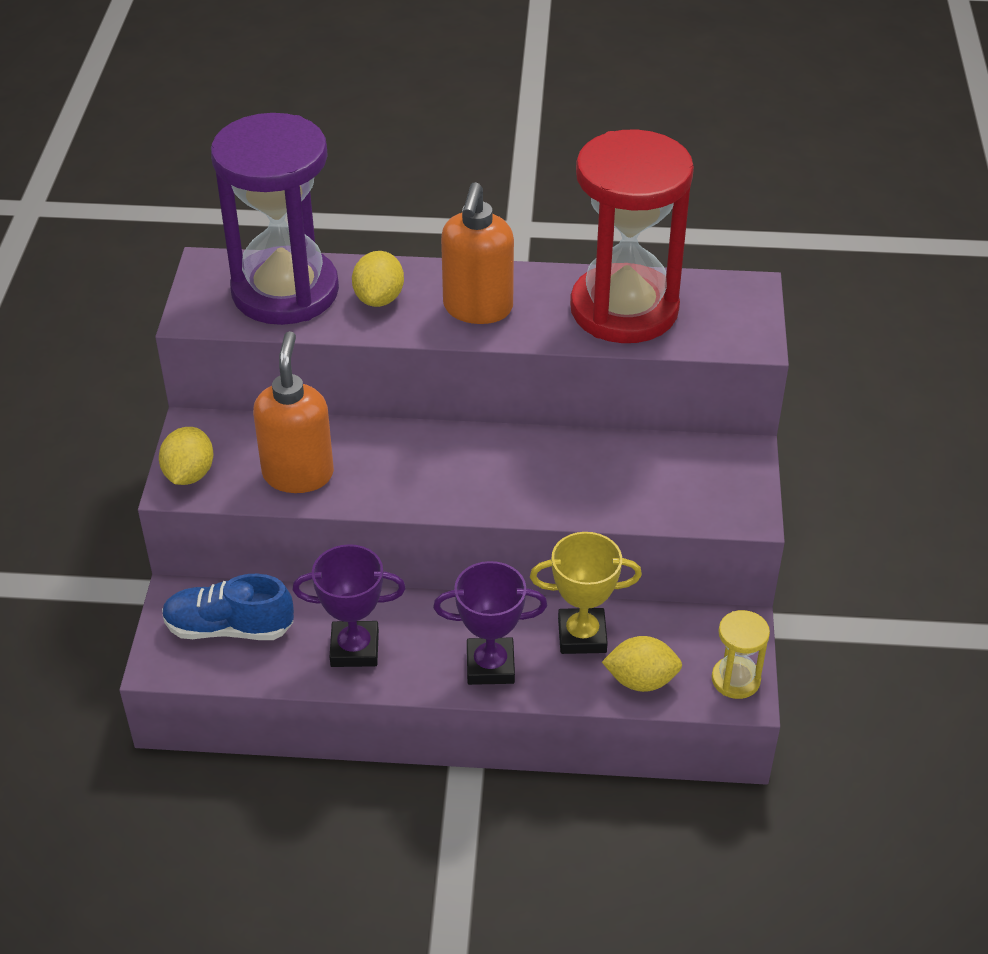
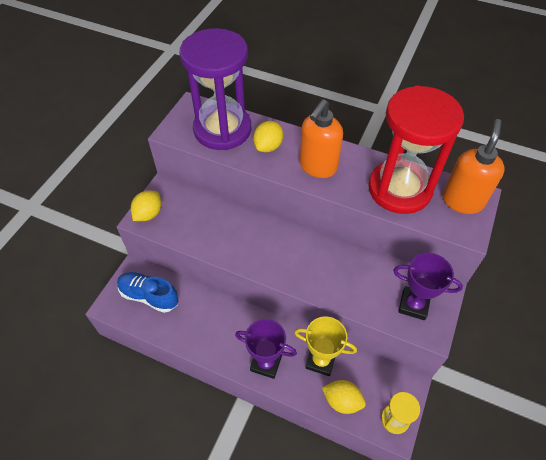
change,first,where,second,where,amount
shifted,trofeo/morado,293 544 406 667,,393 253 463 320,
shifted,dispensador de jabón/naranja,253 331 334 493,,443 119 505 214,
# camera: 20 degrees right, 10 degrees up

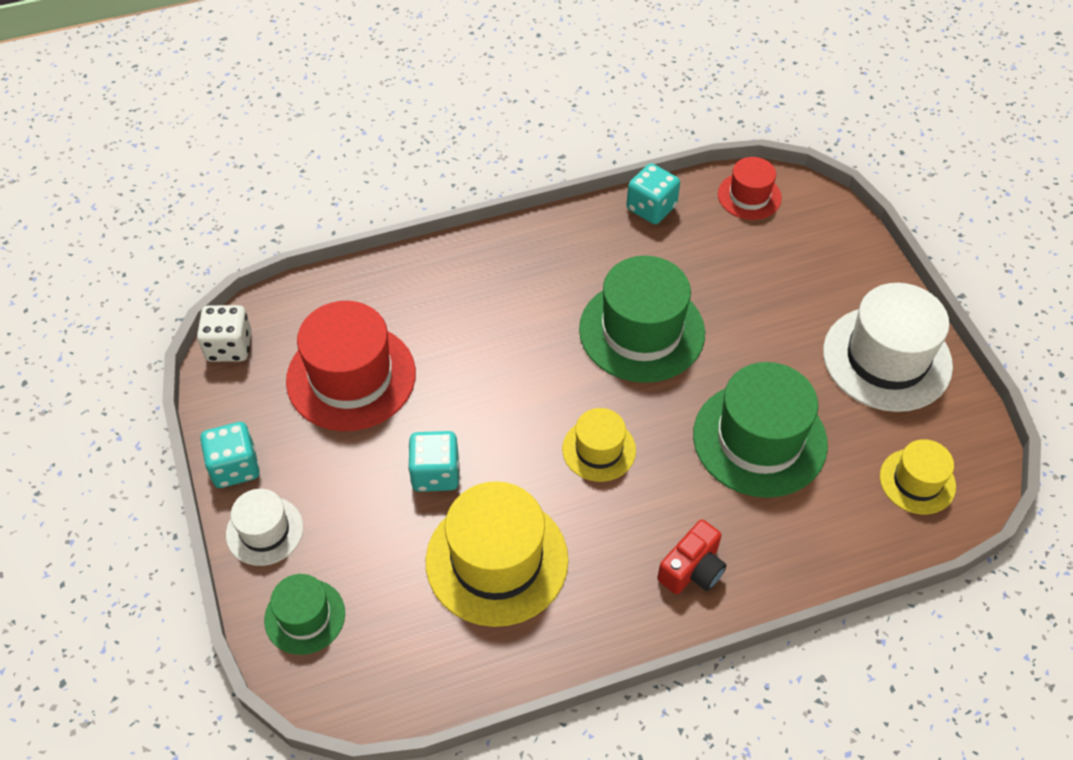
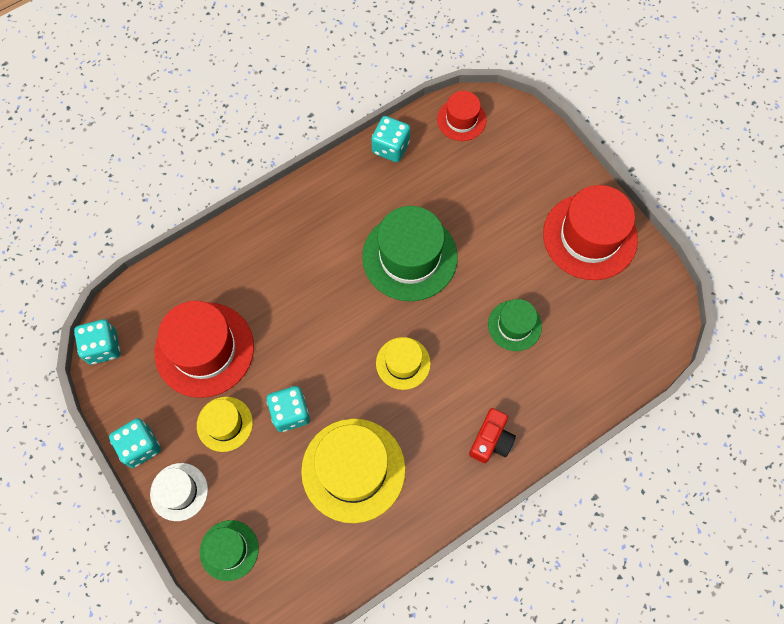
change,first,where,second,where,amount
repainted,dado/blanco,197 305 252 362,dado/turquesa,74 319 120 365,
shifted,sombrero/amarillo,880 439 956 514,,197 397 253 452,
scaled,sombrero/verde,693 362 828 498,,488 299 542 351,x0.55
repainted,sombrero/blanco,823 283 953 412,sombrero/rojo,543 185 638 280,
# camera: 15 degrees left, 15 degrees up

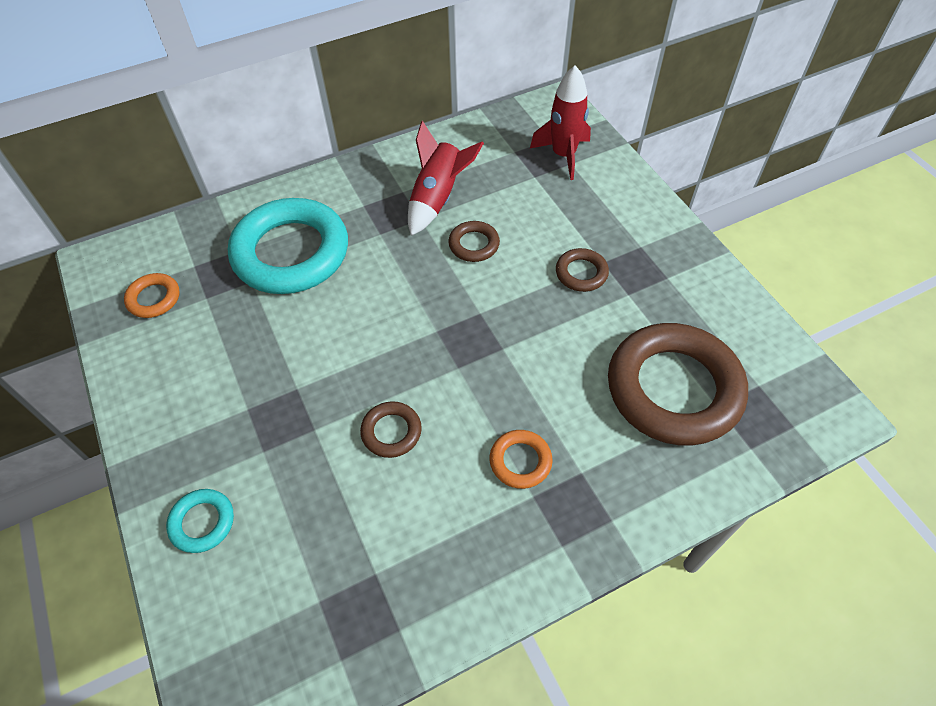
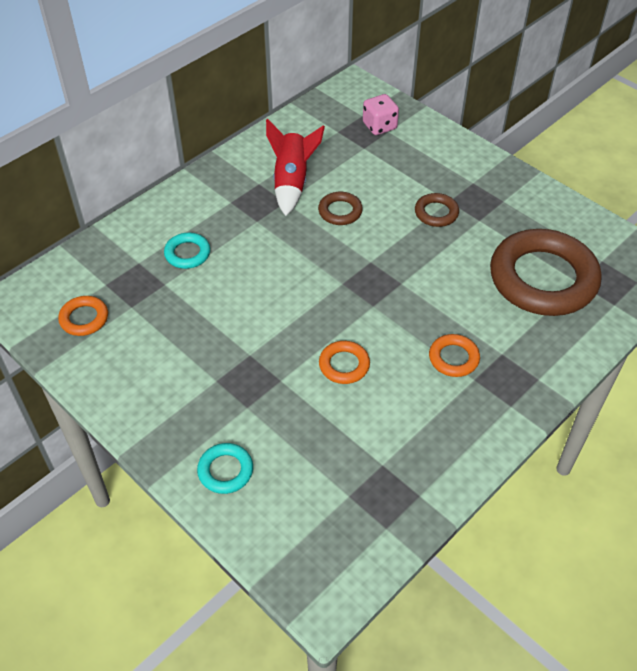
change,first,where,second,where,amount
scaled,anillo/turquesa,228 198 348 294,,164 233 210 269,x0.43
repainted,anillo/marrón,360 401 422 458,anillo/naranja,319 341 370 384,
swapped,cohete/rojo,530 65 591 180,dado/rosa,363 94 399 135,
# camera: 20 degrees left, 5 degrees down

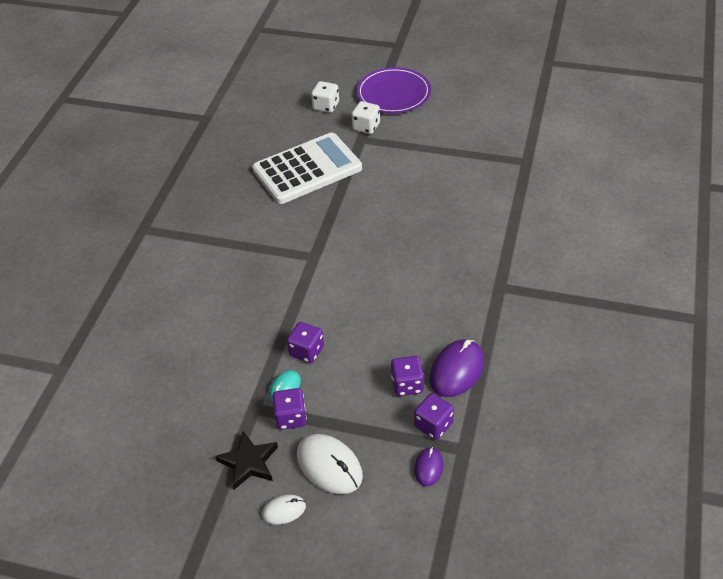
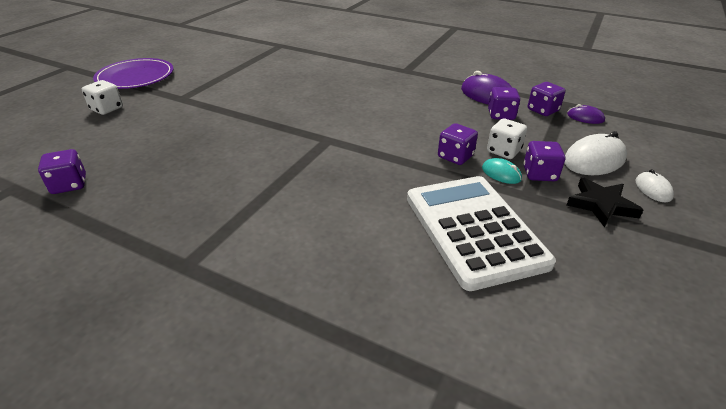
change,first,where,second,where,amount
new,,,dado/morado,38 149 86 194,
shifted,calculadora/blanco,252 133 362 204,,407 176 556 291,
shifted,dado/blanco,352 101 380 134,,487 118 527 159,
# camera: 80 degrees left, 10 degrees down

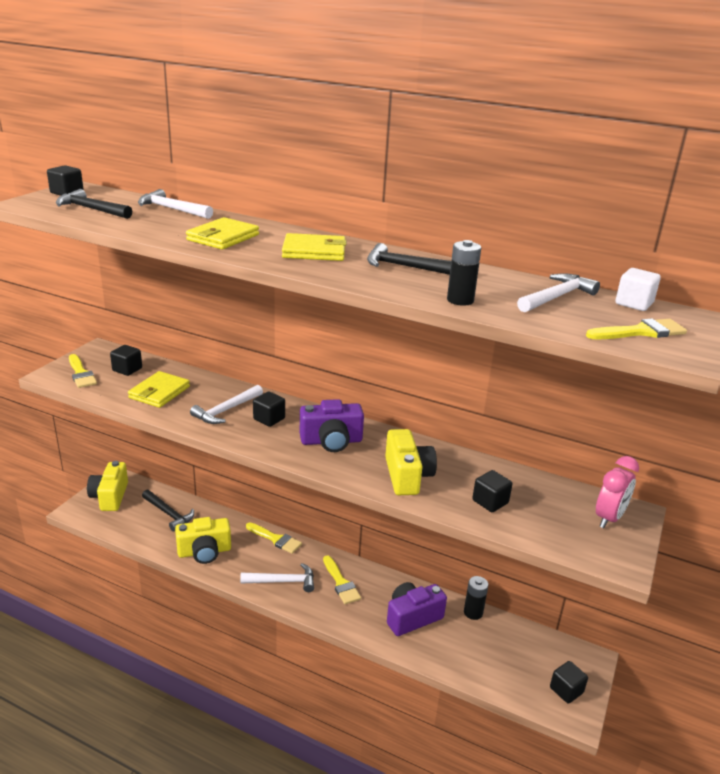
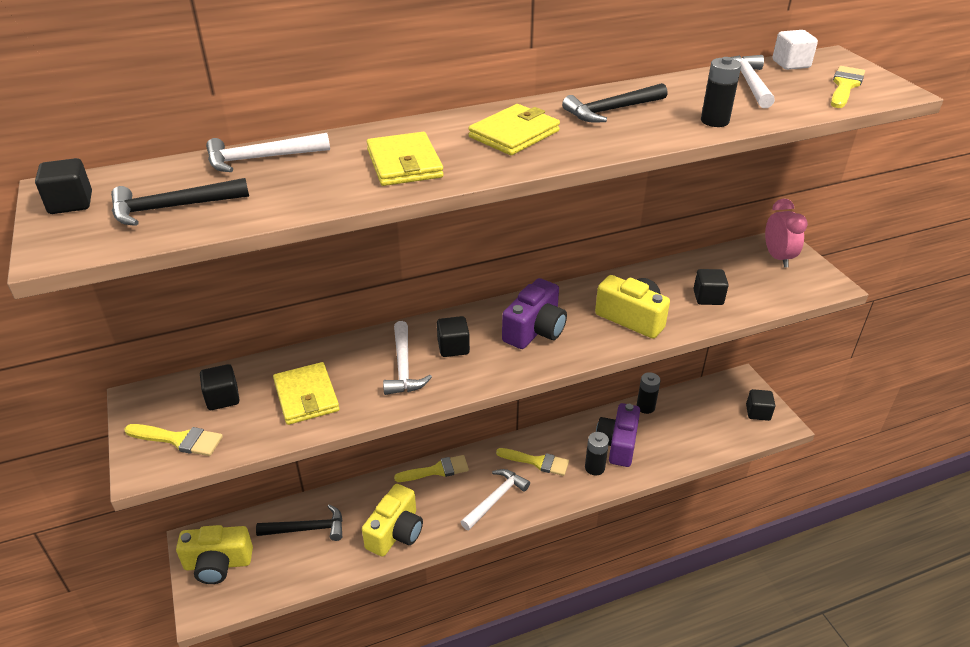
change,first,where,second,where,amount
rotated,cámara/amarillo,87 461 128 511,,176 525 253 584,45 degrees counterclockwise
new,,,pila/negro,585 432 609 476,
# camera: 45 degrees left, 10 degrees up

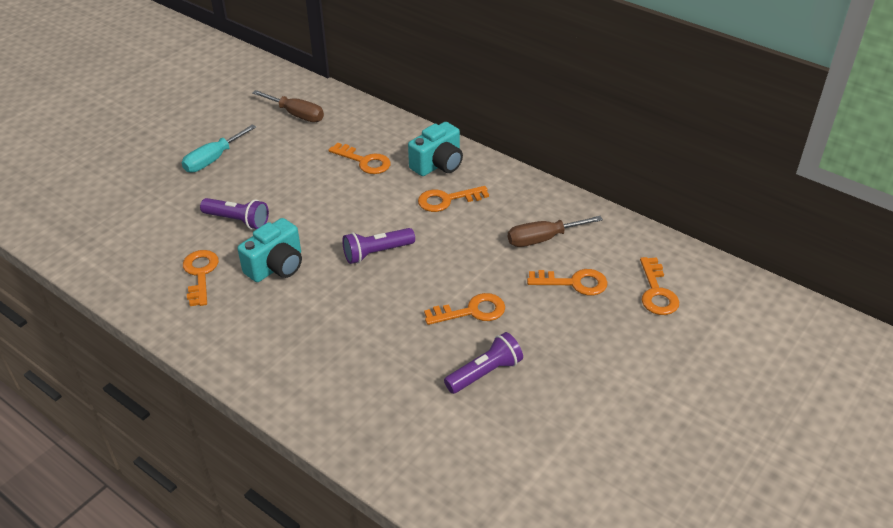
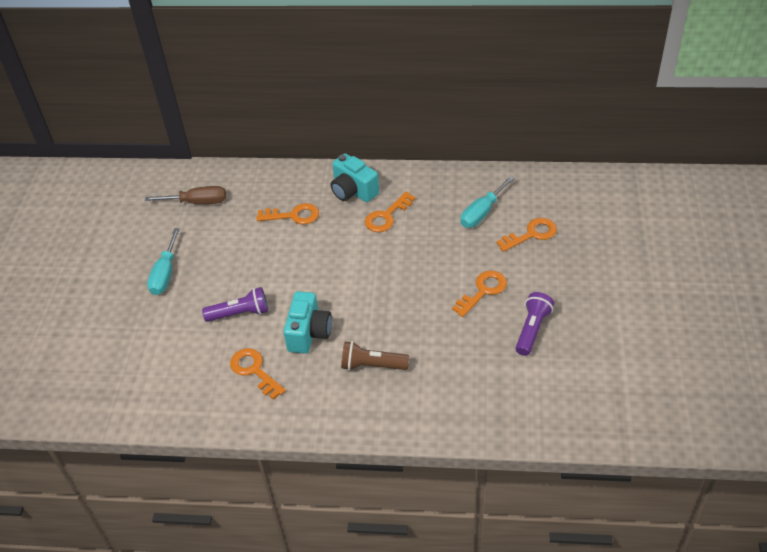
change,first,where,second,where,amount
rotated,cámara/turquesa,408 122 463 176,,331 153 379 202,120 degrees clockwise
new,,,lámpara de mano/marrón,341 341 409 371,
repainted,destornillador/marrón,508 216 603 247,destornillador/turquesa,461 176 514 228,
gone,lámpara de mano/morado,342 228 415 264,,,
gone,llave/naranja,640 257 679 315,,,
# camera: 30 degrees left, 5 degrees up

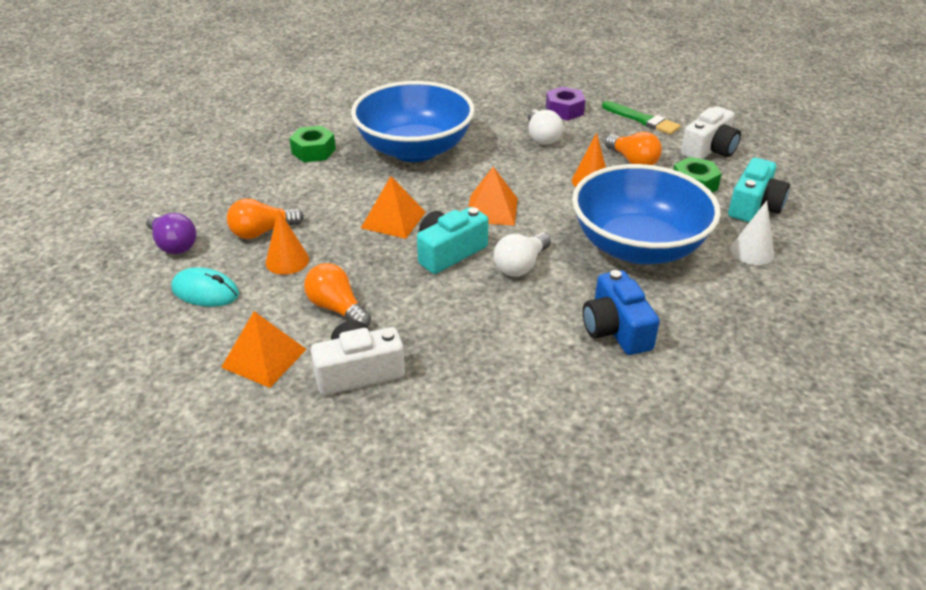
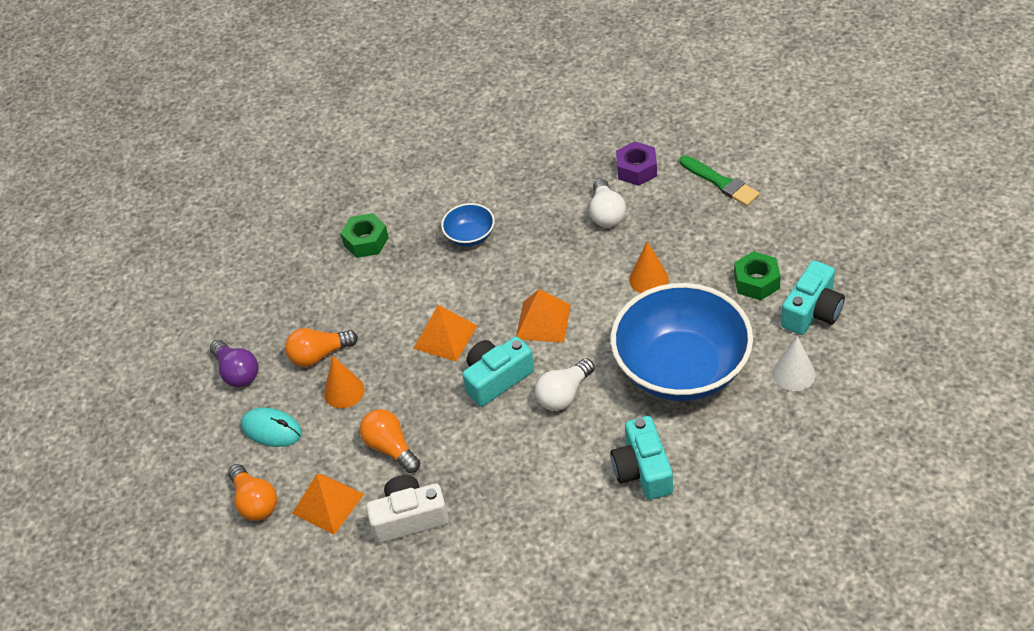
change,first,where,second,where,amount
shifted,bombilla/naranja,605 132 662 165,,228 464 277 521,
scaled,cuenco/azul,351 81 475 162,,441 203 495 247,x0.43
repainted,cámara/azul,583 270 660 355,cámara/turquesa,610 416 673 500,
gone,cámara/blanco,681 106 741 159,,,
# camera: 10 degrees right, 10 degrees up

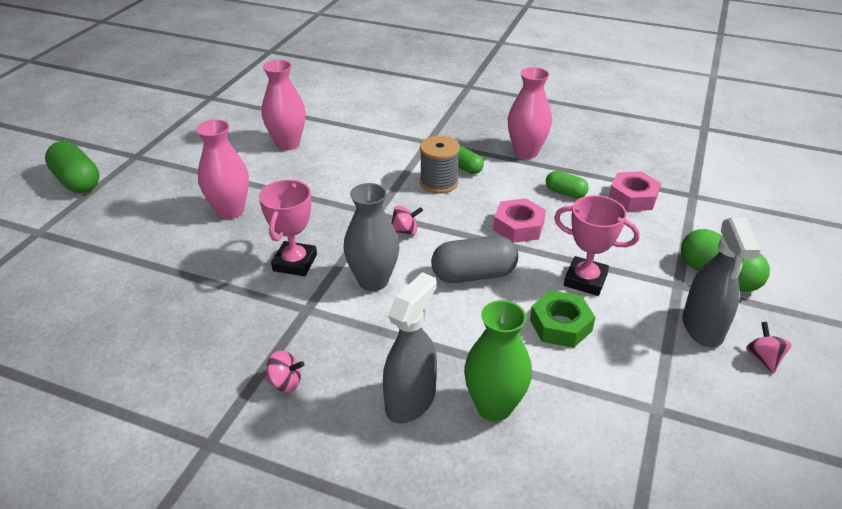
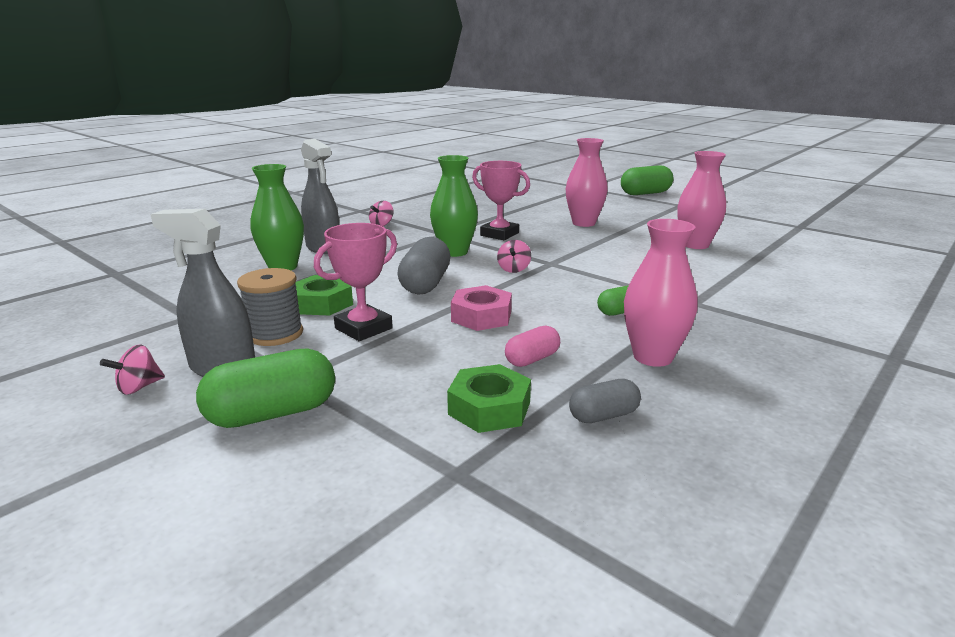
change,first,where,second,where,amount
rotated,peonza/rosa,746 322 792 373,,100 345 165 395,120 degrees clockwise
shifted,carrete/gris,420 136 460 194,,237 268 303 346,
repainted,florero/gris,344 183 399 291,florero/verde,430 155 478 257,
repainted,tuerca/rosa,609 171 661 211,tuerca/verde,447 364 531 433,
repainted,cápsula/verde,546 171 589 198,cápsula/rosa,505 325 560 367,
new,,,cápsula/gris,569 379 641 423,
# camera: 110 degrees right, 15 degrees down

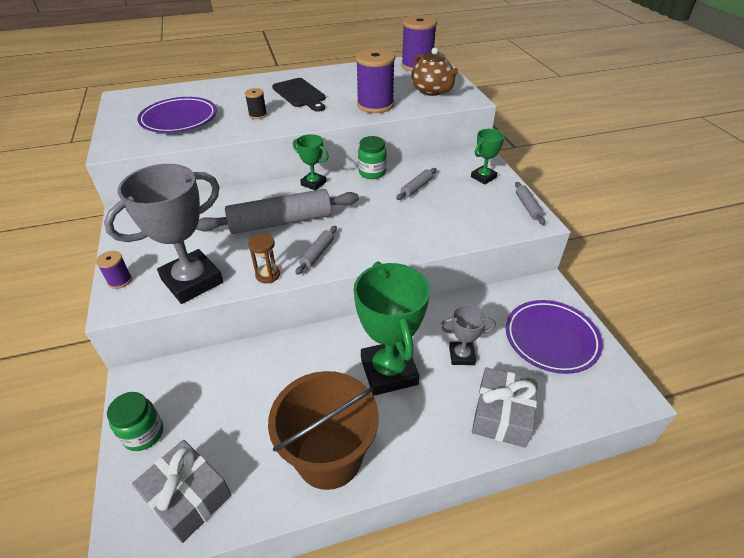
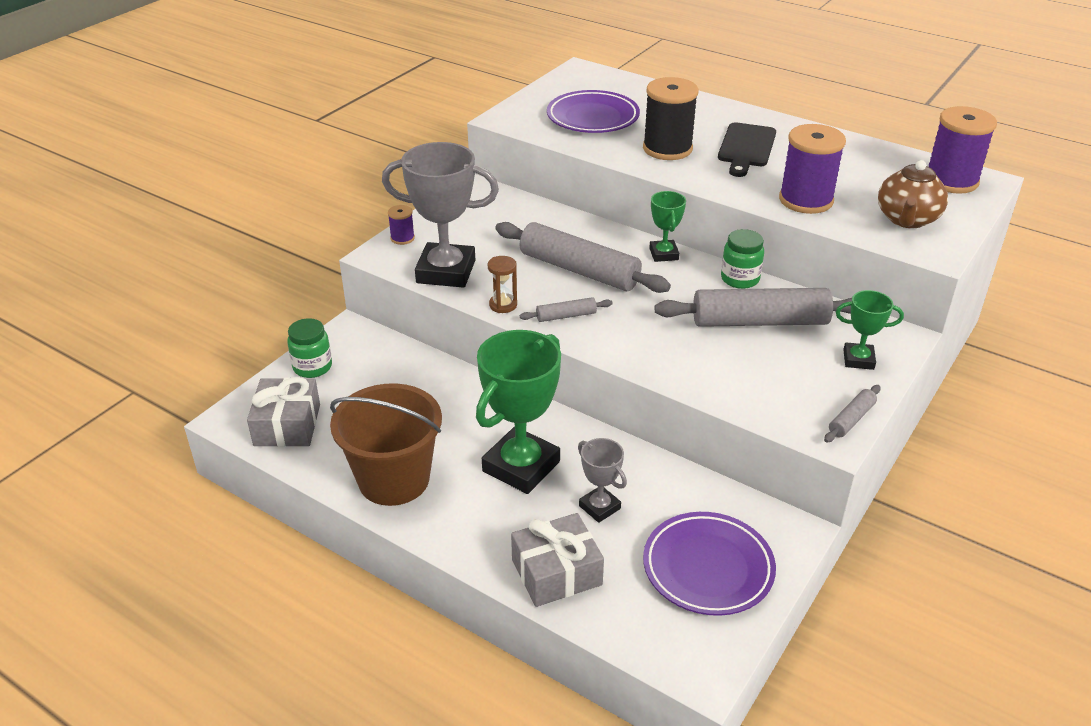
change,first,where,second,where,amount
scaled,carrete/negro,245 88 267 119,,643 77 698 160,x2.11
scaled,rodillo/gris,396 168 436 200,,655 288 852 327,x2.22
# camera: 50 degrees right, 5 degrees down

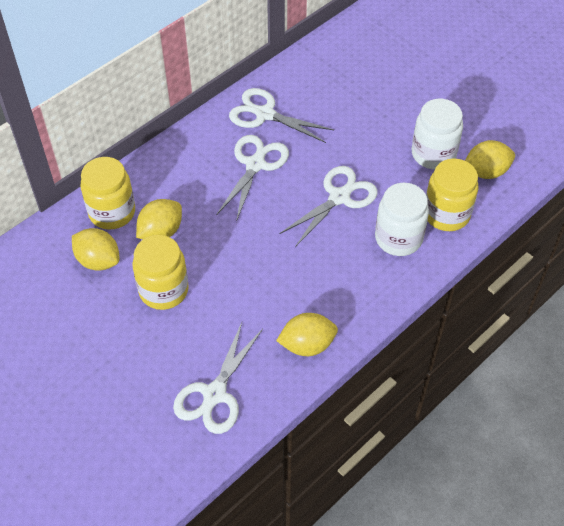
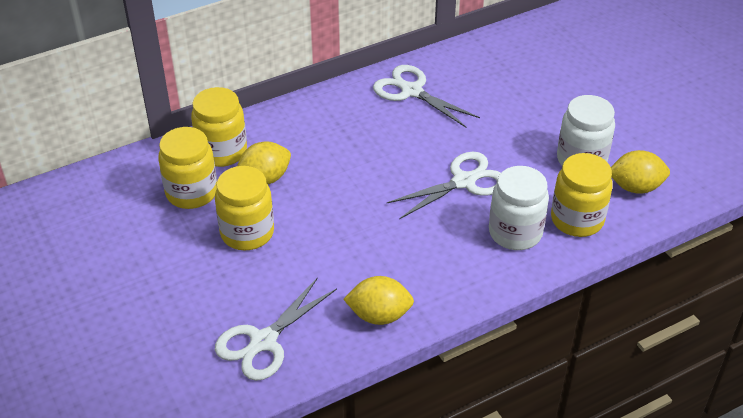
change,first,where,second,where,amount
swapped,limón/amarillo,72 228 119 271,tarro/amarillo,158 127 217 209,
gone,tijeras/blanco,216 135 289 222,,,
# camera: 15 degrees right, 10 degrees down

